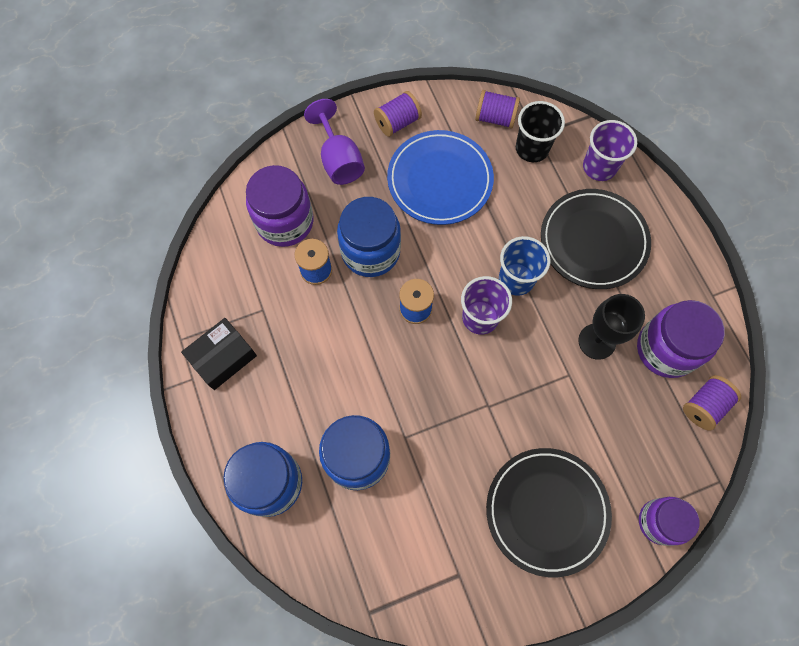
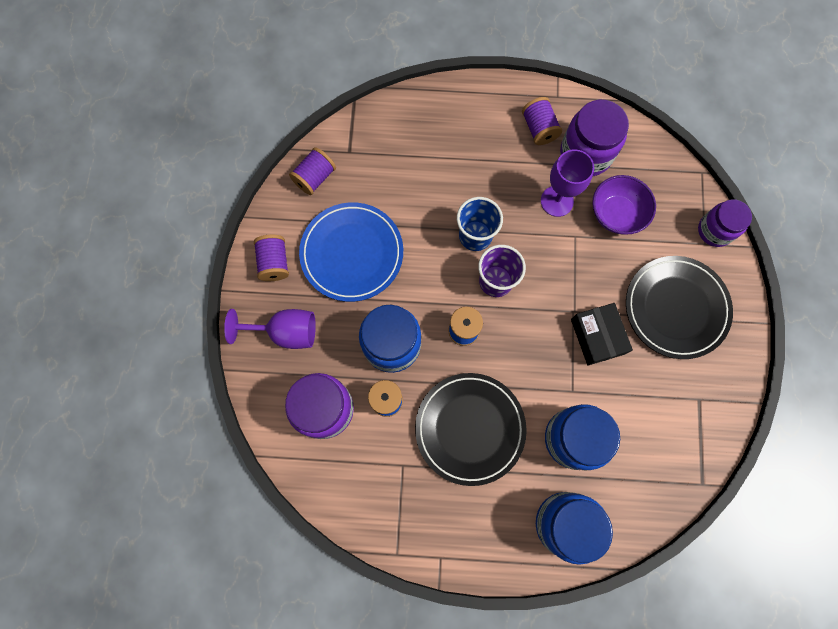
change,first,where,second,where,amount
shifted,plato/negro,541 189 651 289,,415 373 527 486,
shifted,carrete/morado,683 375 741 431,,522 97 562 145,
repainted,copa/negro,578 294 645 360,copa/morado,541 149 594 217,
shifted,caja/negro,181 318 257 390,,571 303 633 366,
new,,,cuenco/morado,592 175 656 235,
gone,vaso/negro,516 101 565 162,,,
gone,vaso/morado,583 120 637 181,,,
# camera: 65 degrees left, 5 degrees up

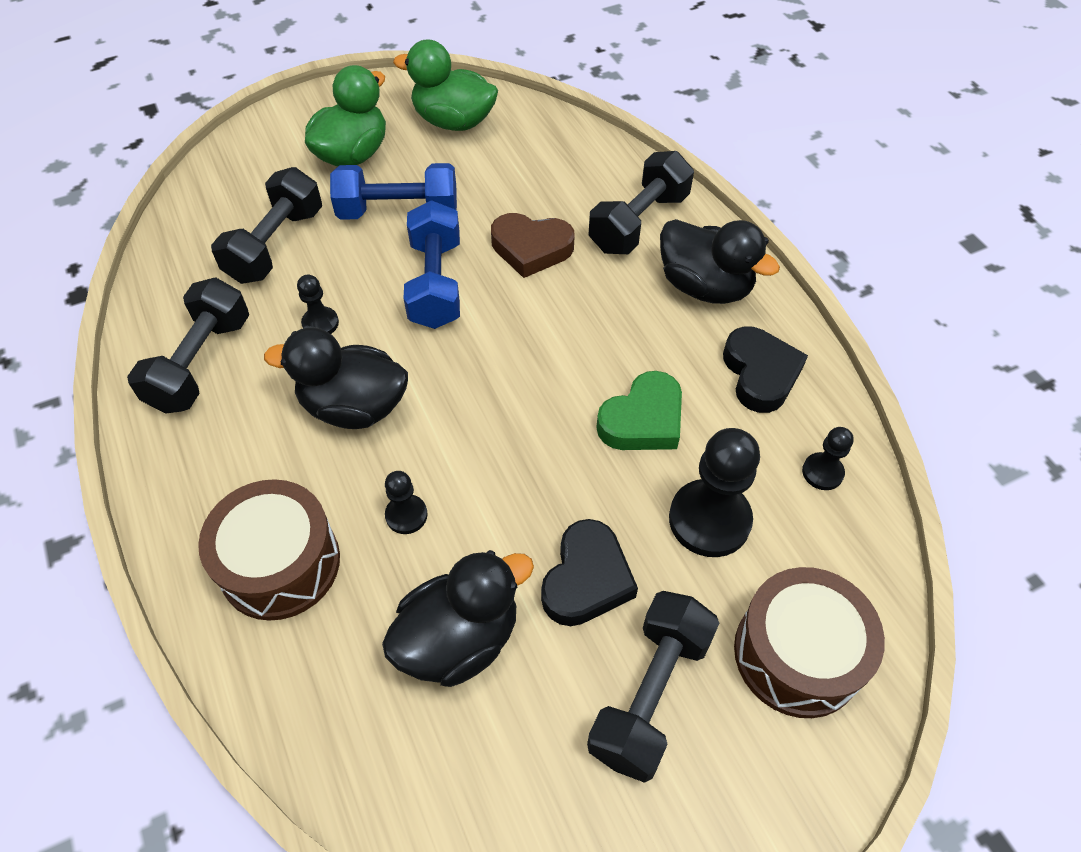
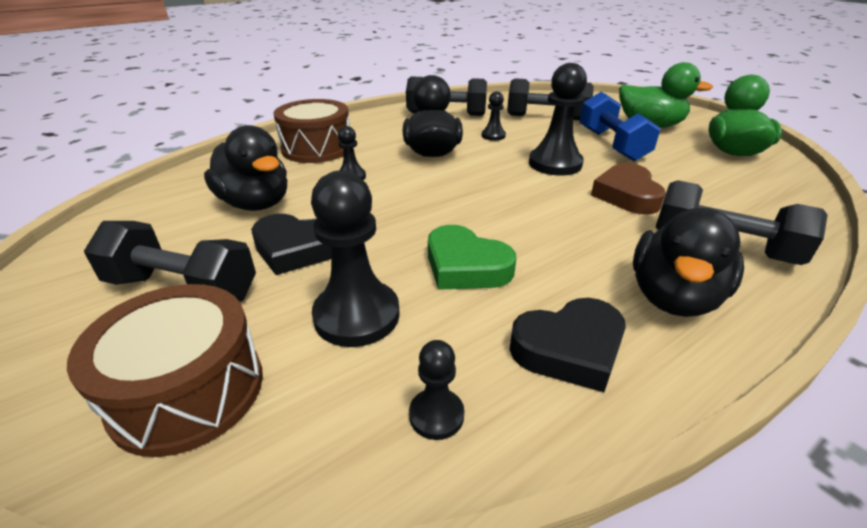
change,first,where,second,where,amount
swapped,mancuerna/azul,404 200 460 329,peón/negro,529 63 587 176,
# camera: 80 degrees right, 20 degrees down

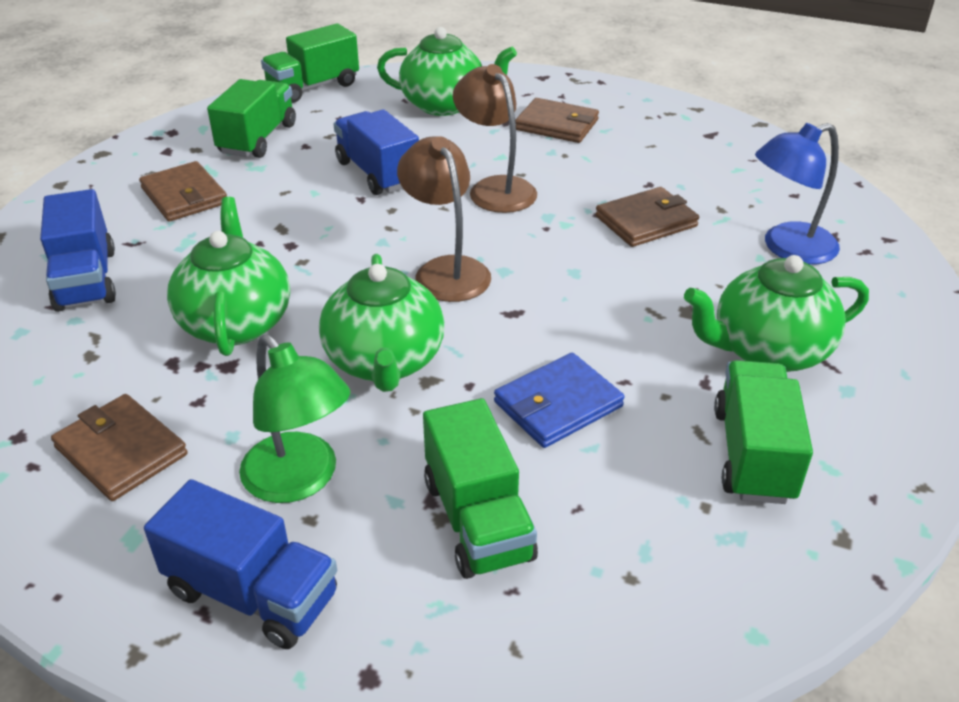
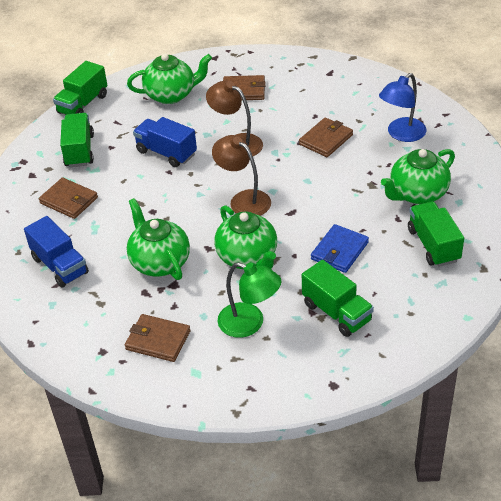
change,first,where,second,where,amount
gone,camión/azul,144 479 337 649,,,
# camera: 20 degrees left, 5 degrees up

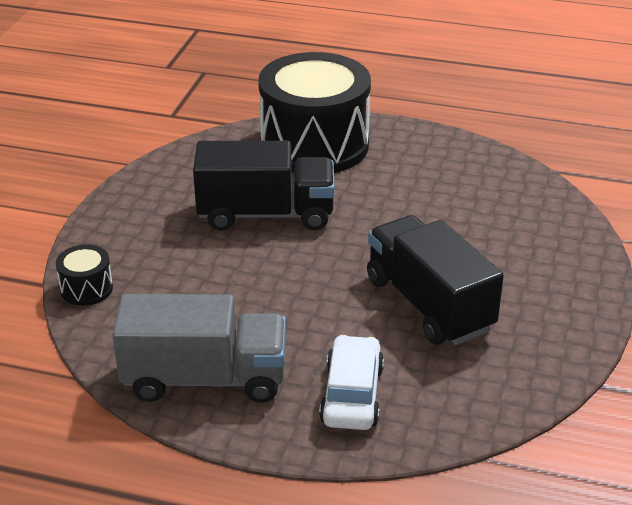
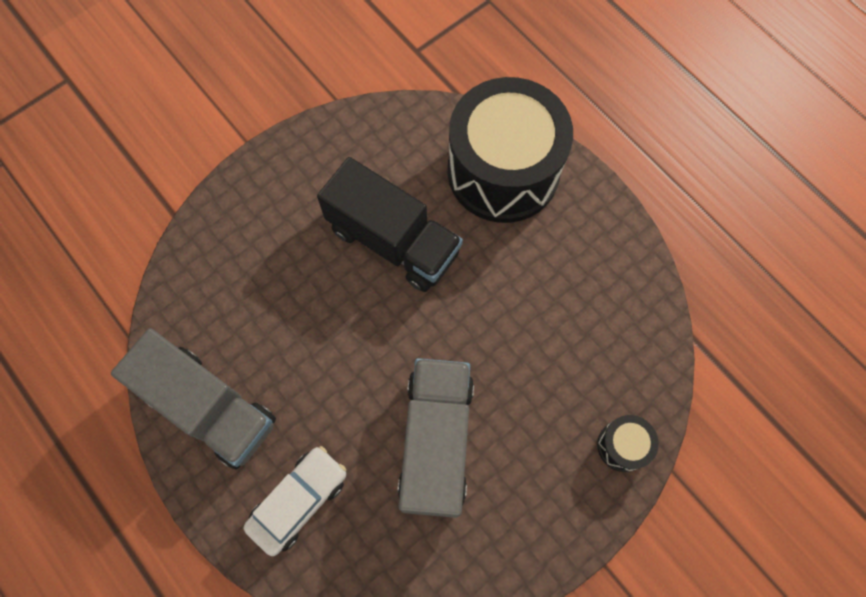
change,first,where,second,where,amount
repainted,camión/negro,367 215 504 345,camión/gris,398 358 474 518,
shifted,tambor/negro,56 244 113 306,,597 415 659 472,
# camera: 35 degrees right, 35 degrees up

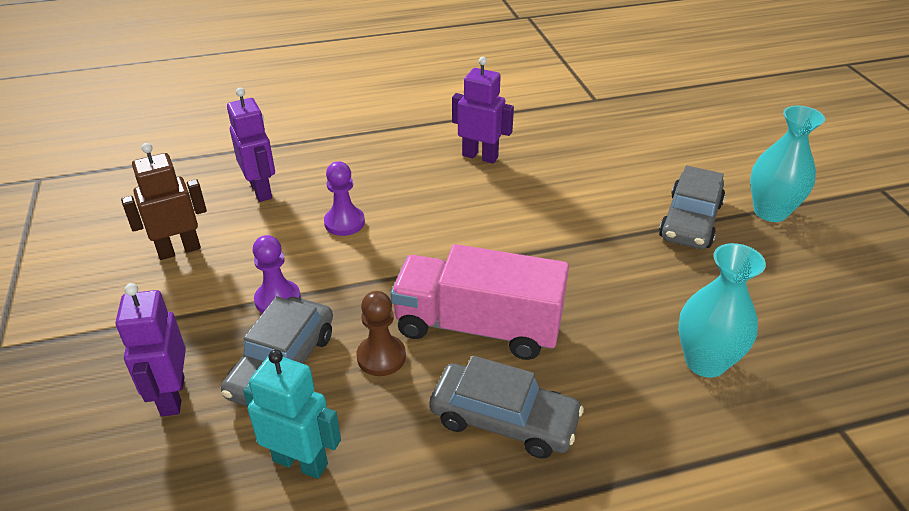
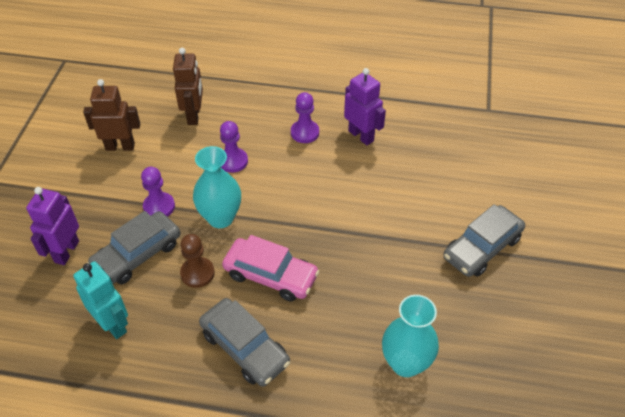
change,first,where,second,where,amount
repainted,robot/morado,227 88 275 202,robot/marrón,173 48 203 125,
shifted,florero/turquesa,750 106 825 222,,193 146 241 228,
swapped,camión/rosa,391 244 569 360,coche/rosa,222 235 320 301,
new,,,peón/morado,291 92 319 143,
# camera: 25 degrees right, 10 degrees up

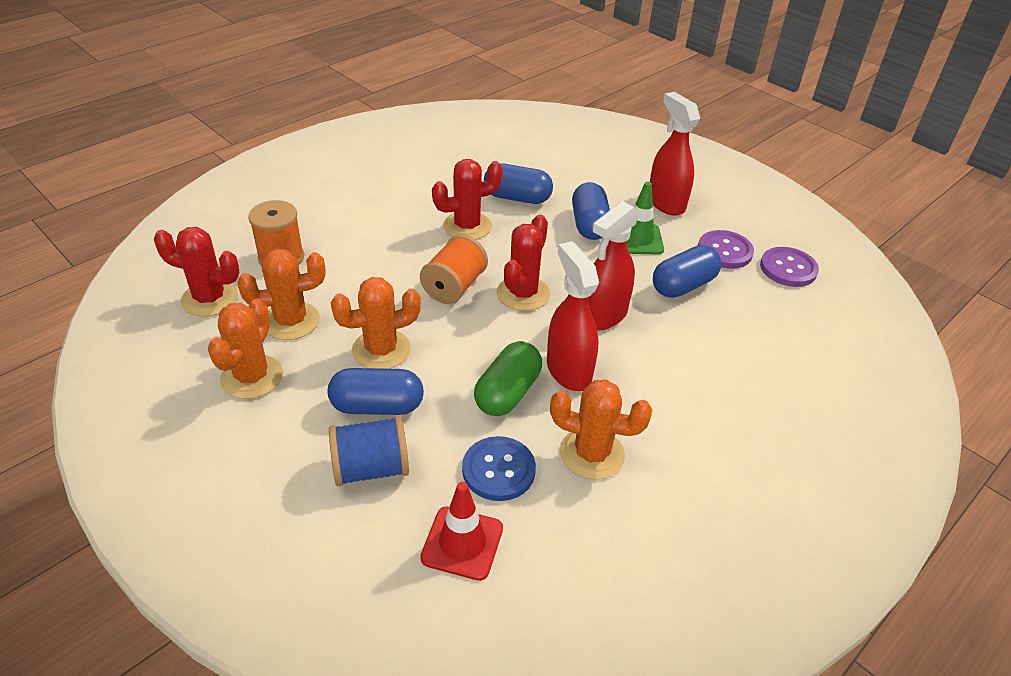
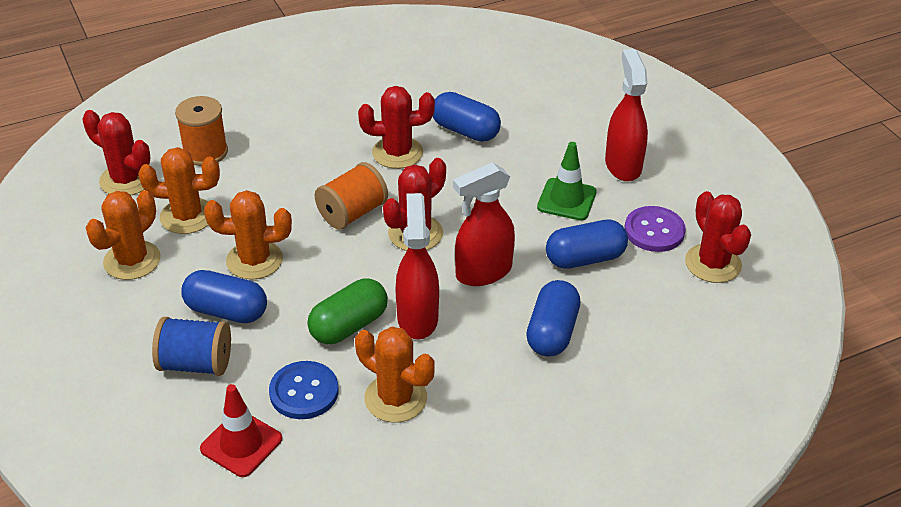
change,first,where,second,where,amount
shifted,cápsula/azul,572 182 610 240,,526 280 580 357,
swapped,botón/morado,760 247 819 287,cactus/rojo,685 191 751 283,
# camera: 20 degrees right, 0 degrees up

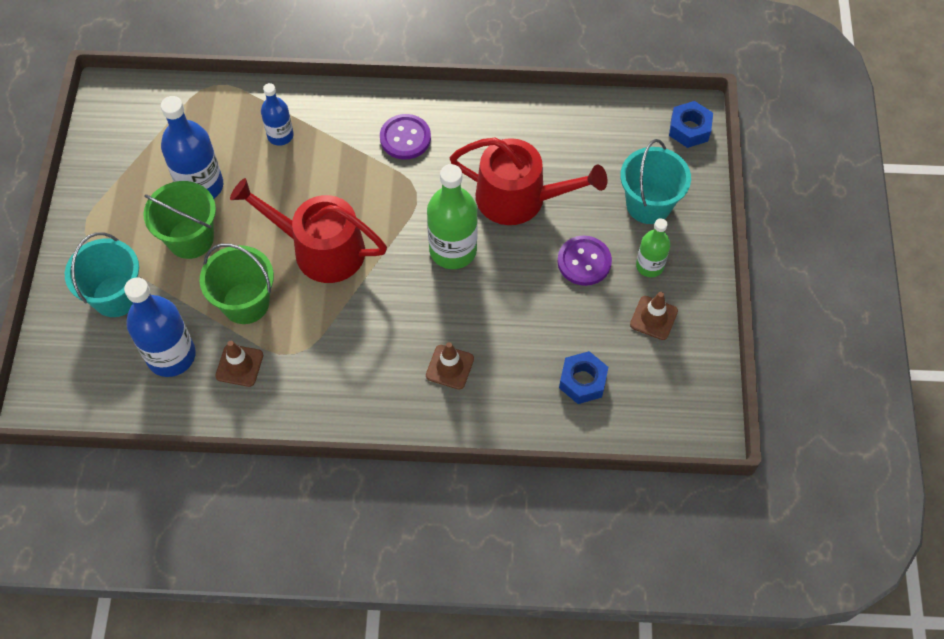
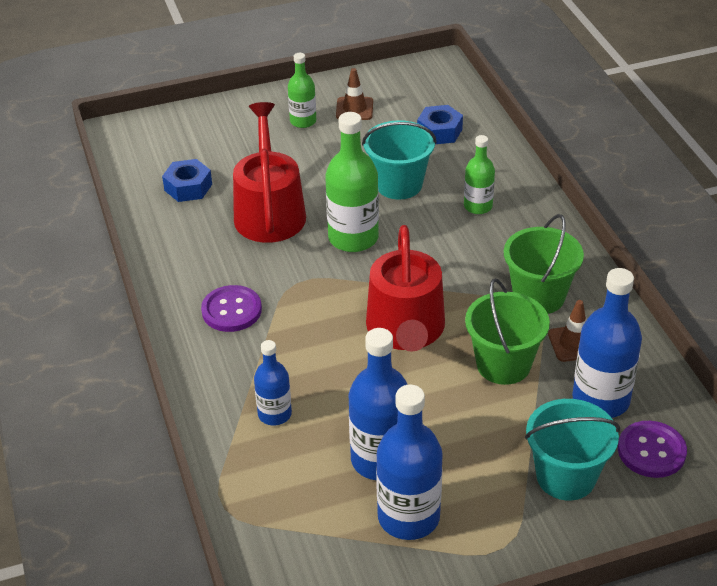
change,first,where,second,where,amount
shifted,tuerca/azul,669 101 713 148,,162 159 212 202,
shifted,balde/turquesa,620 139 691 224,,362 120 437 200,
new,,,botella/azul,376 385 443 540,
swapped,cono de tráfico/marrón,426 342 474 390,botella/verde,464 135 495 214,
shifted,balde/verde,143 181 216 259,,504 214 584 314,
shifted,botón/morado,557 236 612 286,,618 421 687 478,
# camera: 110 degrees left, 20 degrees down

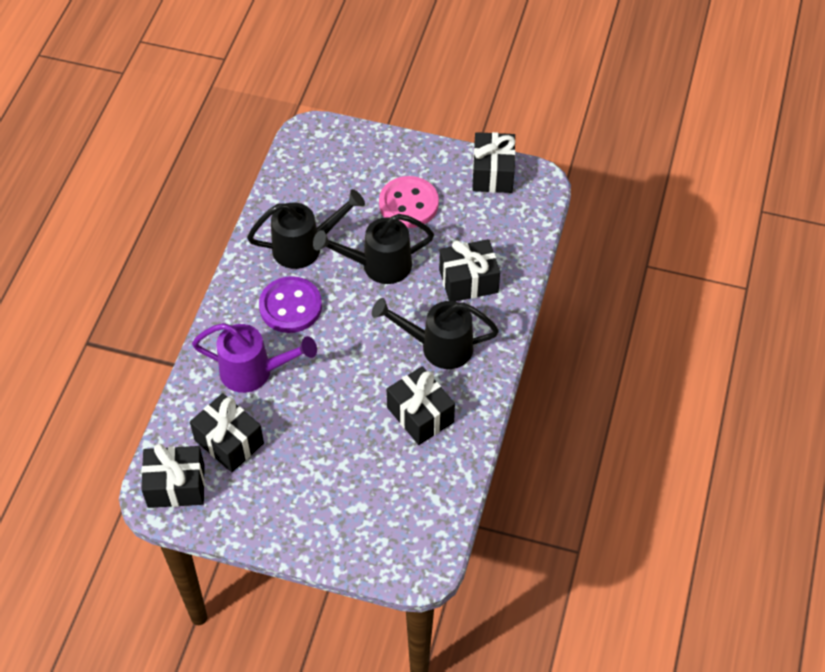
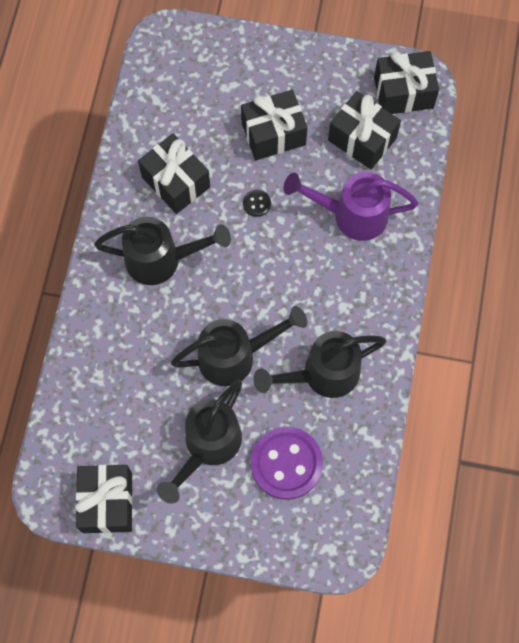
change,first,where,second,where,amount
swapped,botón/rosa,379 176 439 228,regadera/negro,157 380 242 504,
shifted,regalo/negro,439 239 500 301,,241 90 307 160,
new,,,botón/negro,243 190 271 217,
shifted,botón/morado,259 276 322 333,,251 427 323 500,
# camera: 175 degrees right, 15 degrees up

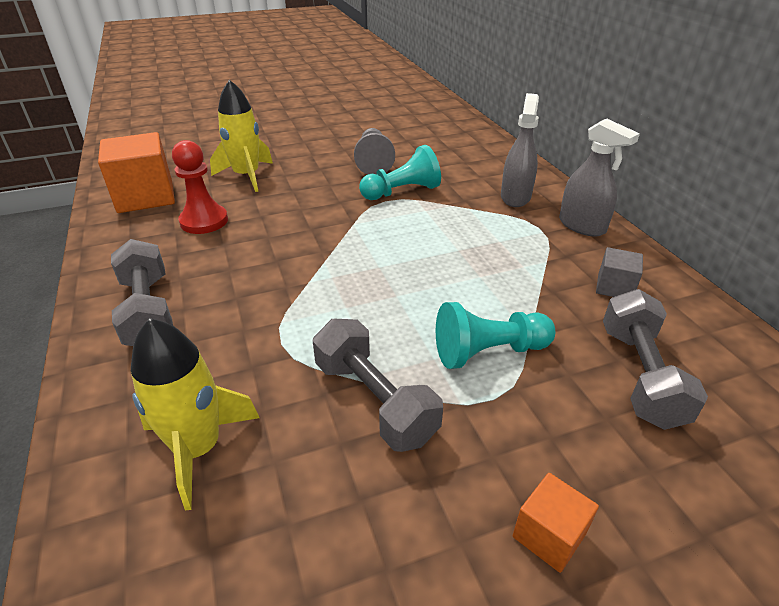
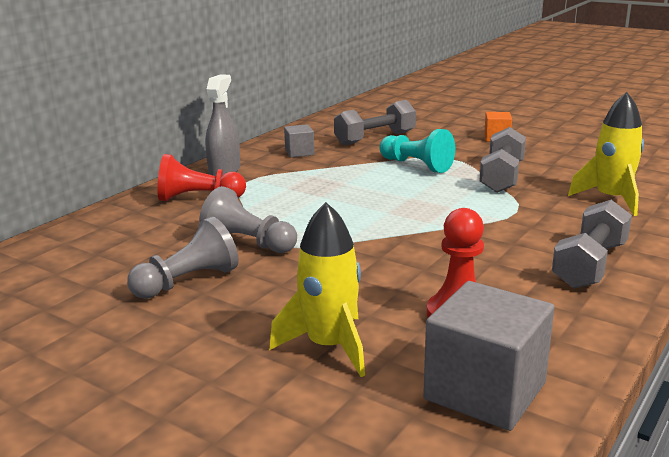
change,first,where,second,where,amount
swapped,pulverizador/gris,501 93 539 207,peón/rojo,157 154 246 201,
repainted,peón/turquesa,359 145 441 200,peón/gris,199 186 297 253,
repainted,cubo/naranja,98 132 175 213,cubo/gris,423 281 554 431,
# camera: 125 degrees left, 15 degrees down

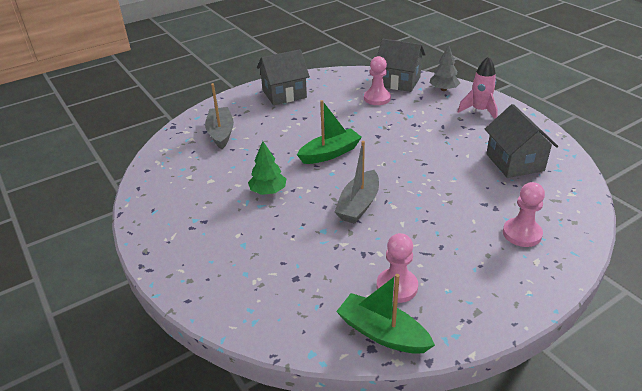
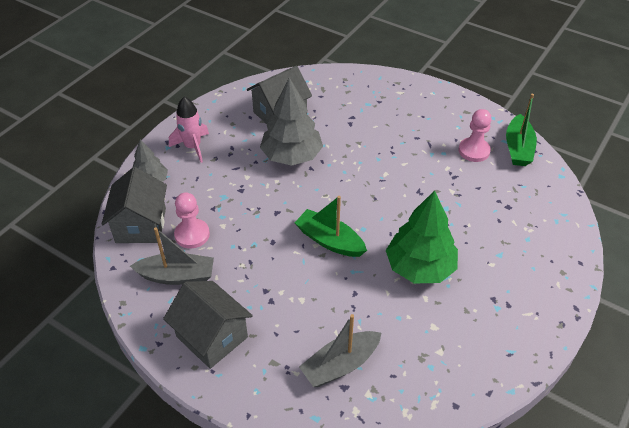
change,first,where,second,where,amount
shifted,barco/gris,335 141 379 224,,130 227 214 285,
new,,,árbol/gris,260 78 323 166,
scaled,árbol/verde,248 141 286 195,,386 190 458 283,x1.73
gone,peón/rosa,503 182 545 247,,,
# camera: 115 degrees left, 10 degrees up

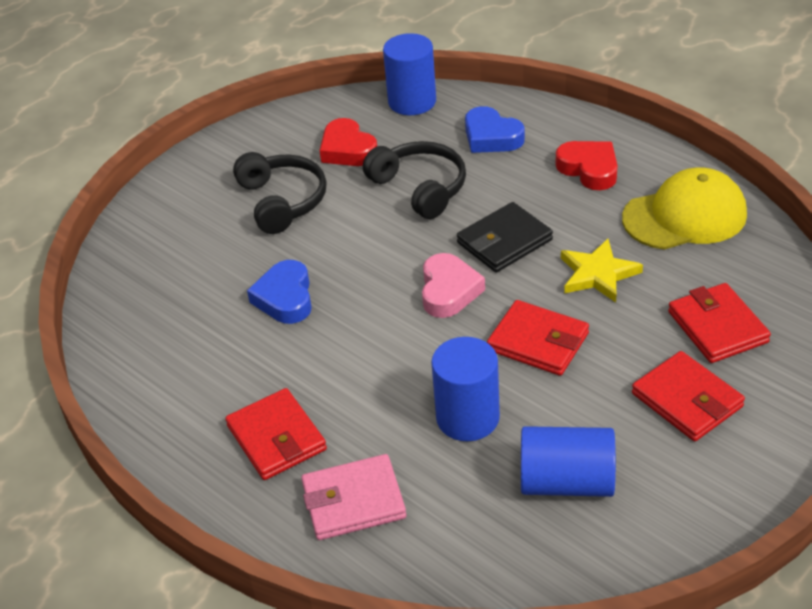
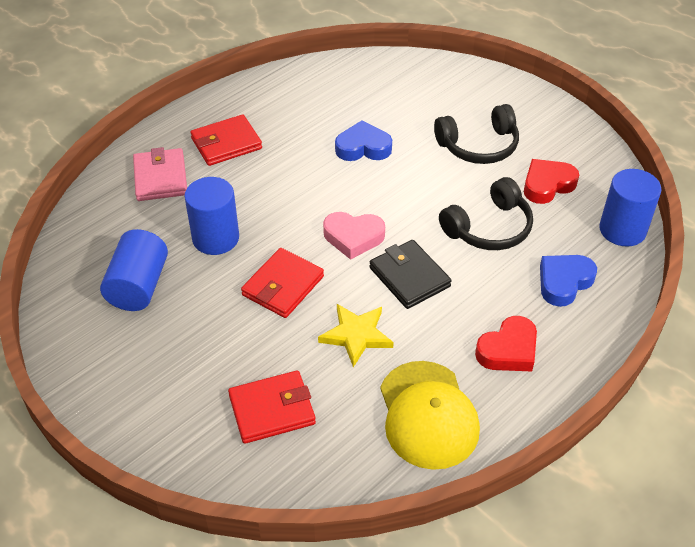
change,first,where,second,where,amount
gone,cartera/rojo,632 351 745 441,,,
# camera: 90 degrees right, 5 degrees up

